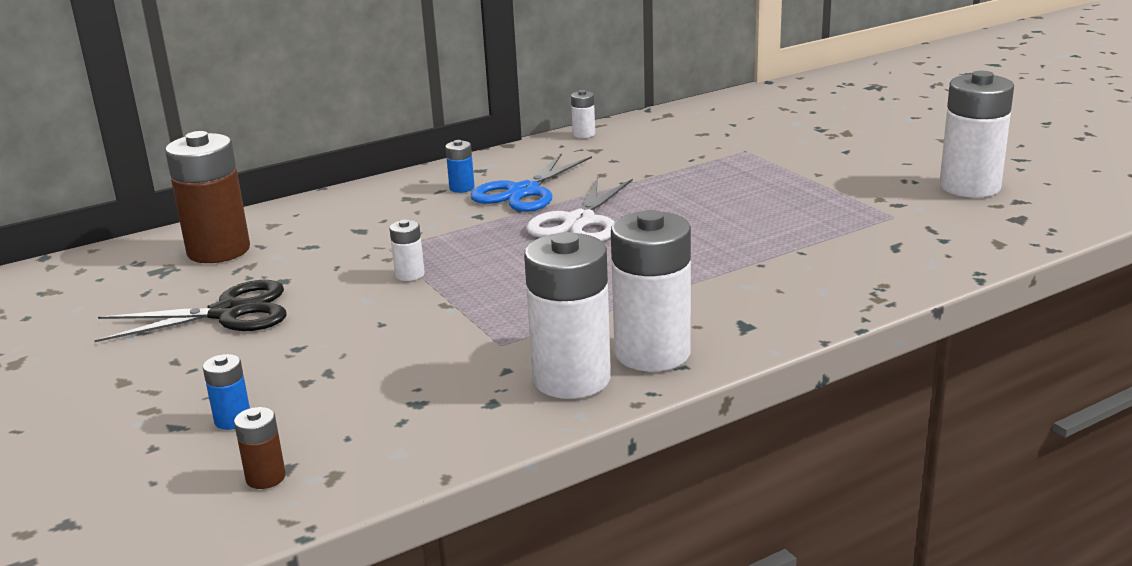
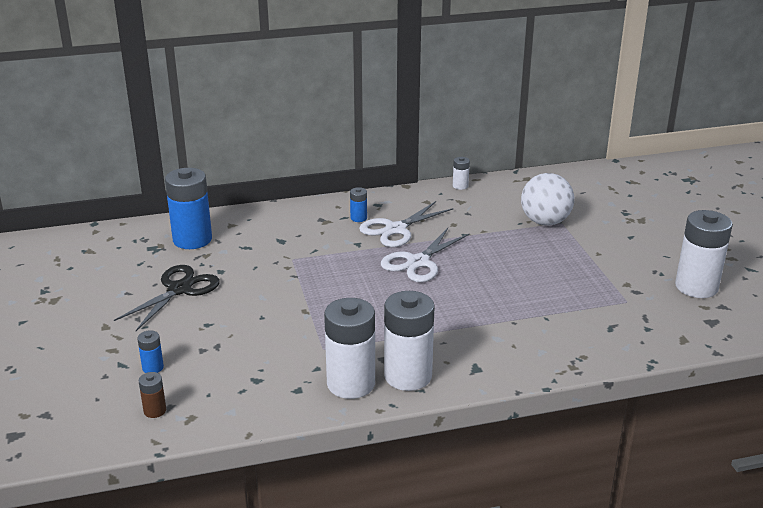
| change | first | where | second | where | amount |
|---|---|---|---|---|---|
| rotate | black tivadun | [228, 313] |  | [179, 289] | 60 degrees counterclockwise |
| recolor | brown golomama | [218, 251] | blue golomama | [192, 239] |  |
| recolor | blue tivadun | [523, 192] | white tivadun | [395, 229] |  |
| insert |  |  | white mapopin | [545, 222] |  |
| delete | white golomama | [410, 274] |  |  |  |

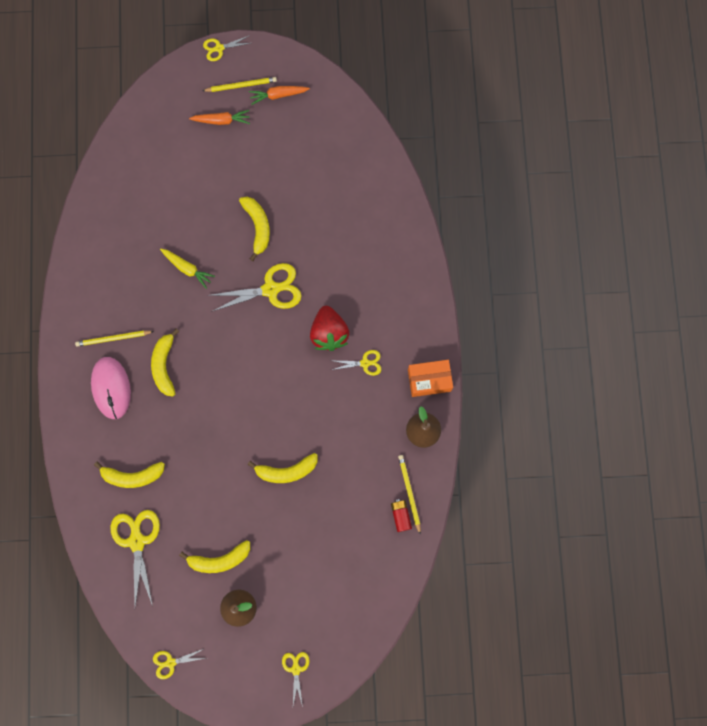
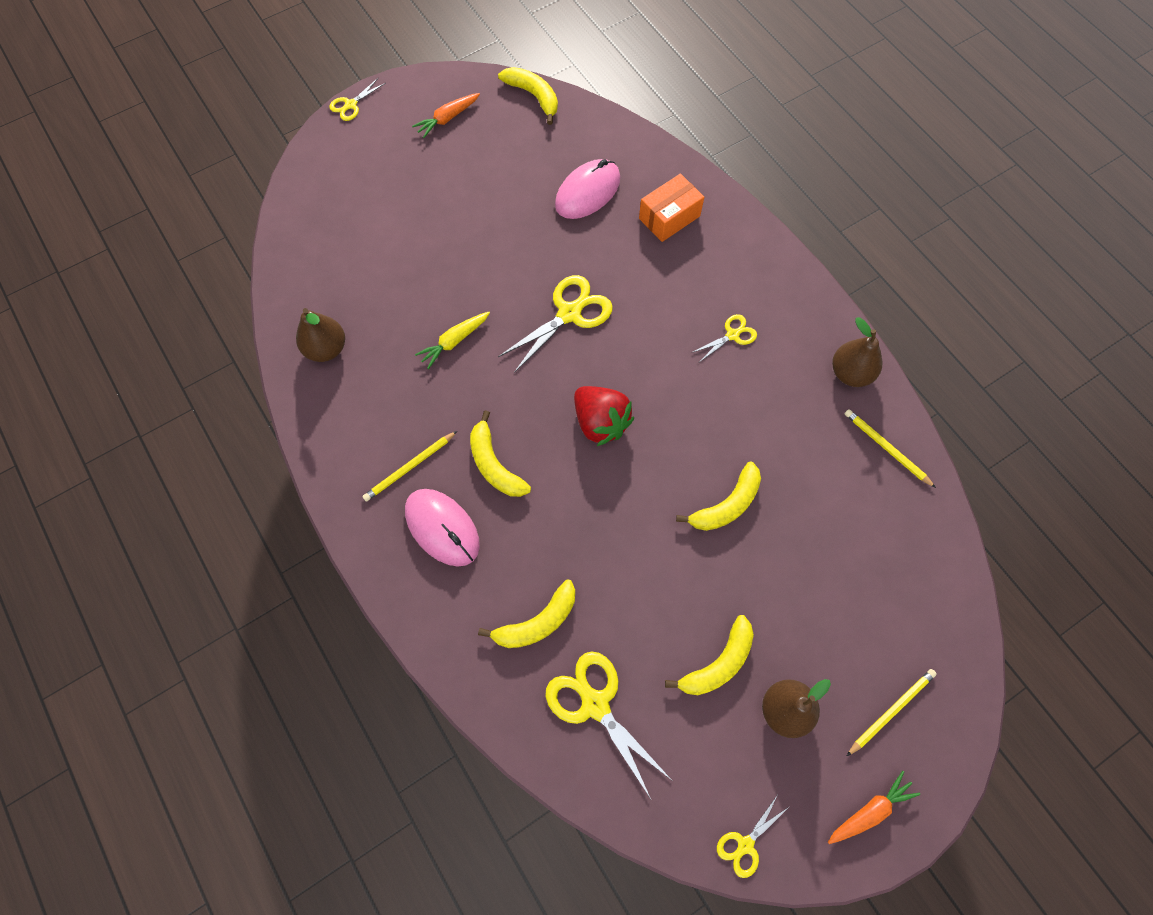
| change | first | where | second | where | amount |
|---|---|---|---|---|---|
| insert |  |  | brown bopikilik | [326, 349] |  |
| rotate | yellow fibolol | [187, 268] |  | [454, 341] | 135 degrees clockwise |
| move | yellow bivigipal | [257, 227] |  | [533, 96] |  |
| insert |  |  | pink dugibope | [587, 192] |  |
| move | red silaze | [329, 333] |  | [600, 422] |  |
| move | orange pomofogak | [429, 380] |  | [669, 217] |  |
| move | orange fibolol | [221, 120] |  | [870, 811] |  |
| move | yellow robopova | [241, 85] |  | [891, 711] |  |
| delete | yellow tivadun | [296, 669] |  |  |  |
| delete | red golomama | [401, 516] |  |  |  |

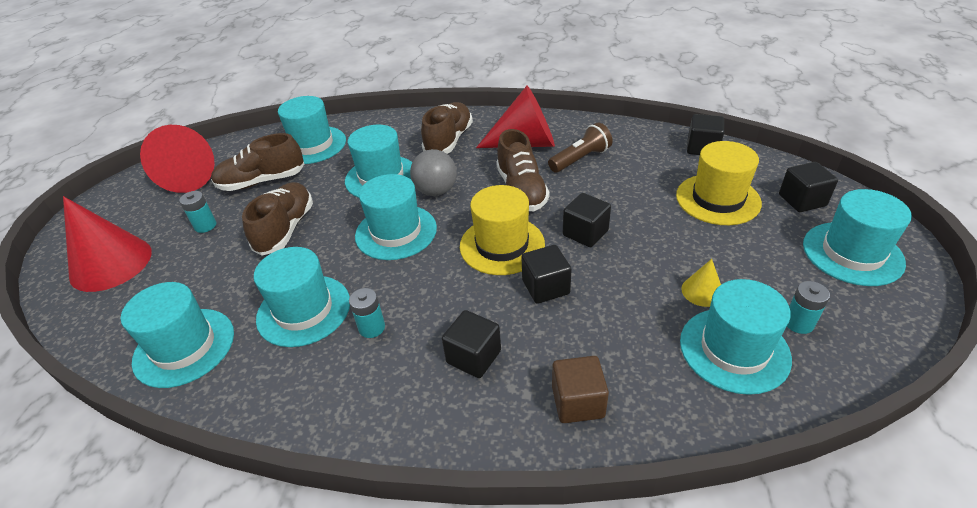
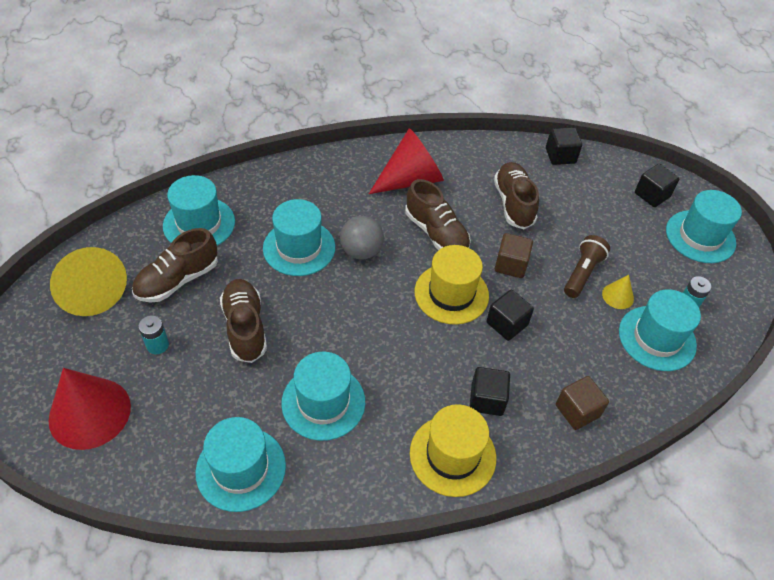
| change | first | where | second | where | amount |
|---|---|---|---|---|---|
| recolor | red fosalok | [192, 175] | yellow fosalok | [91, 290] |  |
| move | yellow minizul | [717, 199] |  | [452, 455] |  |
| move | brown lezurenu | [449, 140] |  | [513, 203] |  |
| recolor | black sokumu | [585, 233] | brown sokumu | [510, 265] |  |
| move | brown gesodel | [580, 159] |  | [582, 273] |  |
| delete | turquoise golomama | [372, 328] |  |  |  |
| delete | turquoise minizul | [396, 232] |  |  |  |

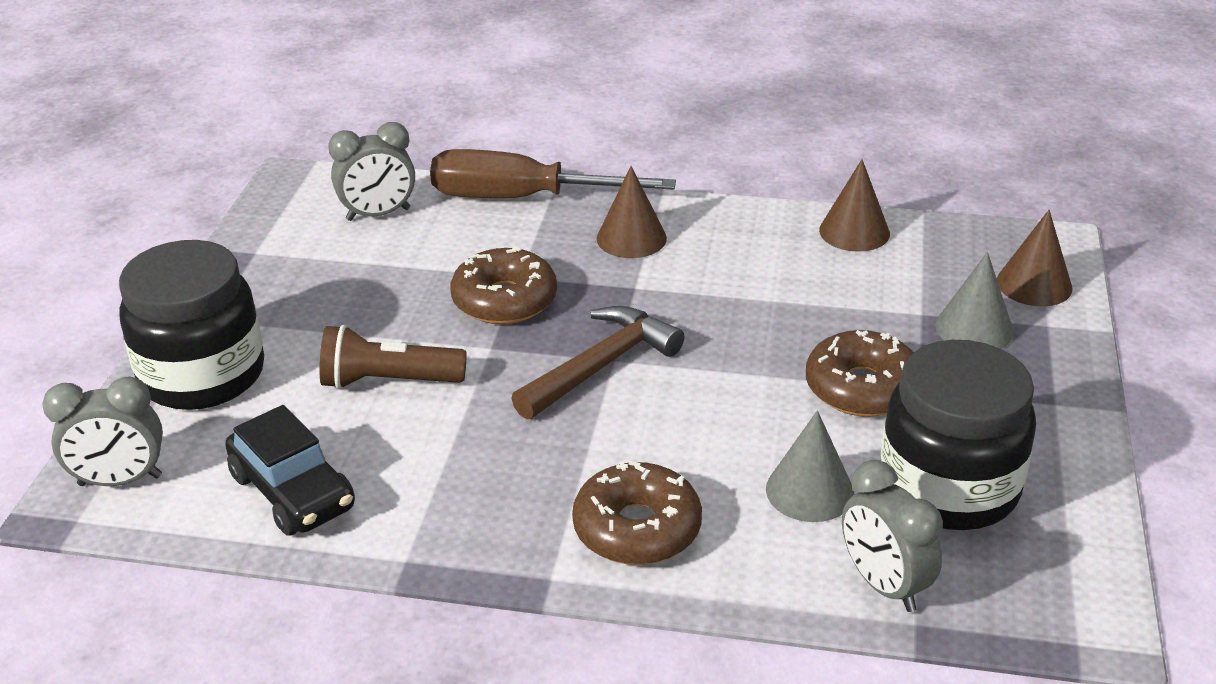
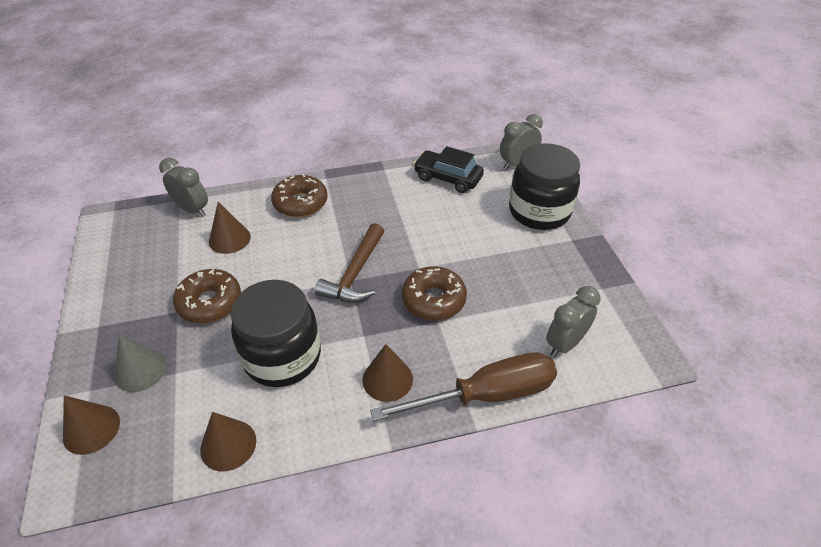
| change | first | where | second | where | amount |
|---|---|---|---|---|---|
| recolor | grey fosalok | [809, 491] | brown fosalok | [229, 239] |  |
| move | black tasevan | [948, 487] |  | [282, 357] |  |
| delete | brown gesodel | [388, 381] |  |  |  |

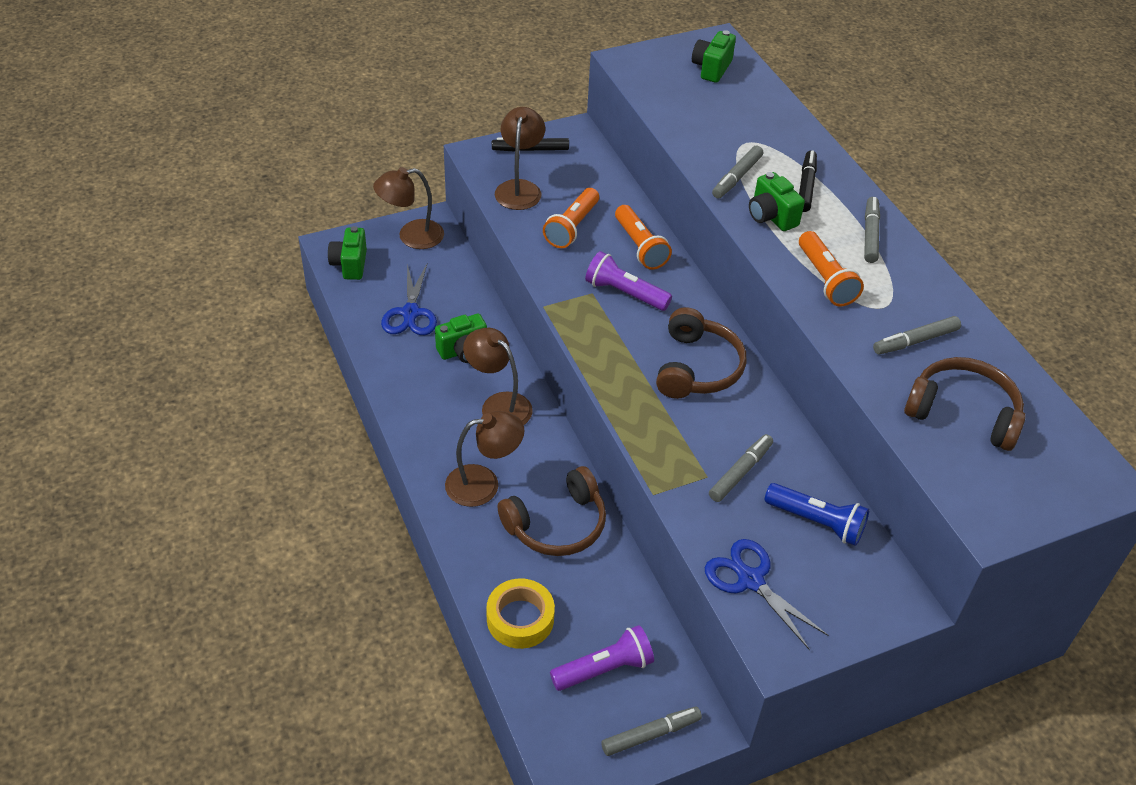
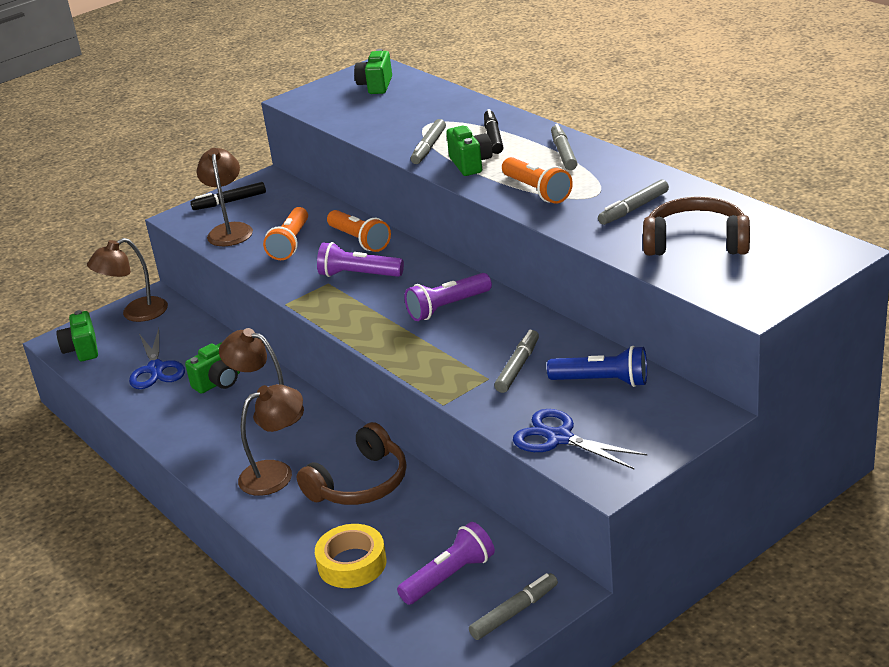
| change | first | where | second | where | amount |
|---|---|---|---|---|---|
| replace | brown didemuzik | [697, 368] | purple gesodel | [447, 307] |  |
| rotate | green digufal | [771, 216] |  | [470, 164] | 150 degrees counterclockwise |

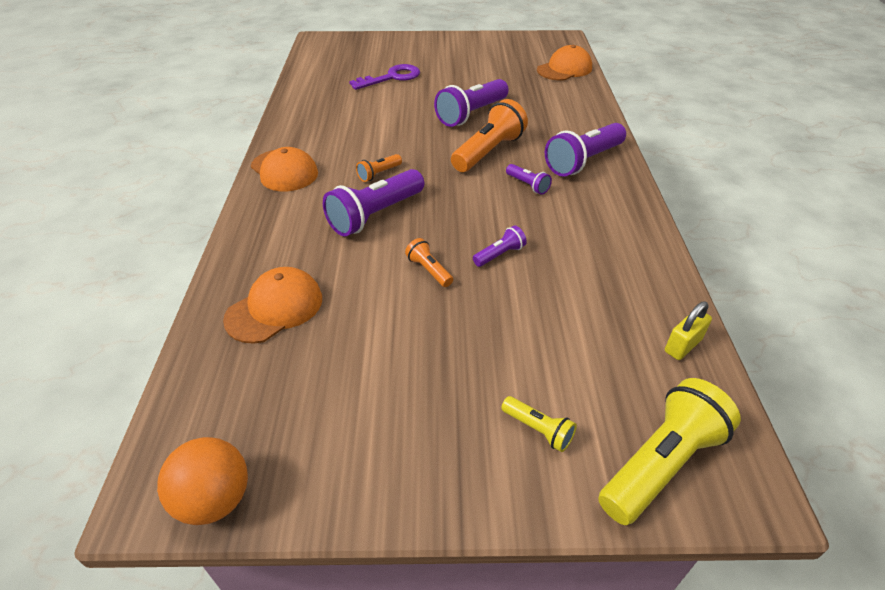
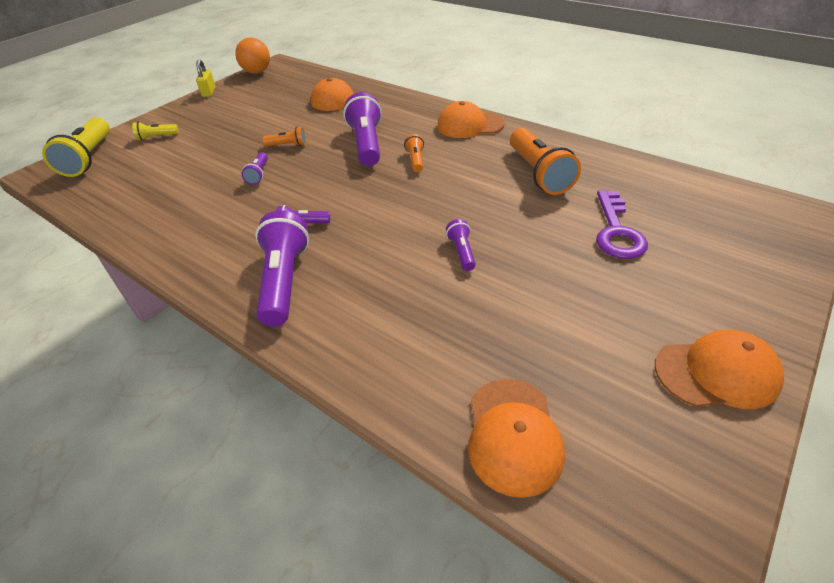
| change | first | where | second | where | amount |
|---|---|---|---|---|---|
| move | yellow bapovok | [682, 345] |  | [209, 92] |  |
| resize | purple gesodel | [471, 114] |  | [461, 252] | x0.49 |
| move | orange gesodel | [488, 152] |  | [538, 173] |  |
| insert |  |  | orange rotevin | [716, 373] |  |

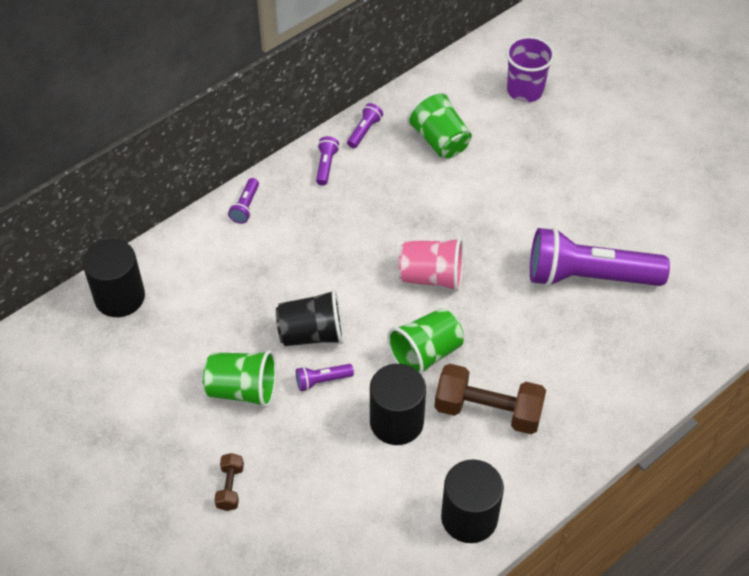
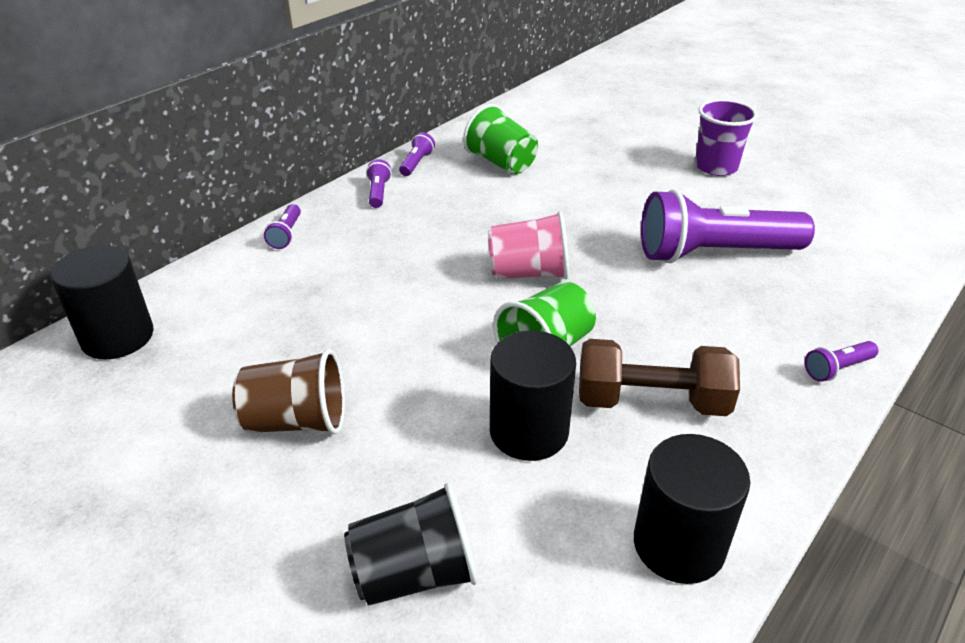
| change | first | where | second | where | amount |
|---|---|---|---|---|---|
| recolor | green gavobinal | [242, 389] | brown gavobinal | [297, 421] |  |
| move | black gavobinal | [312, 334] |  | [414, 573] |  |
| move | purple gavobinal | [525, 90] |  | [716, 167] |  |
| move | purple gesodel | [322, 381] |  | [837, 369] |  |
| delete | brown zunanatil | [230, 487] |  |  |  |

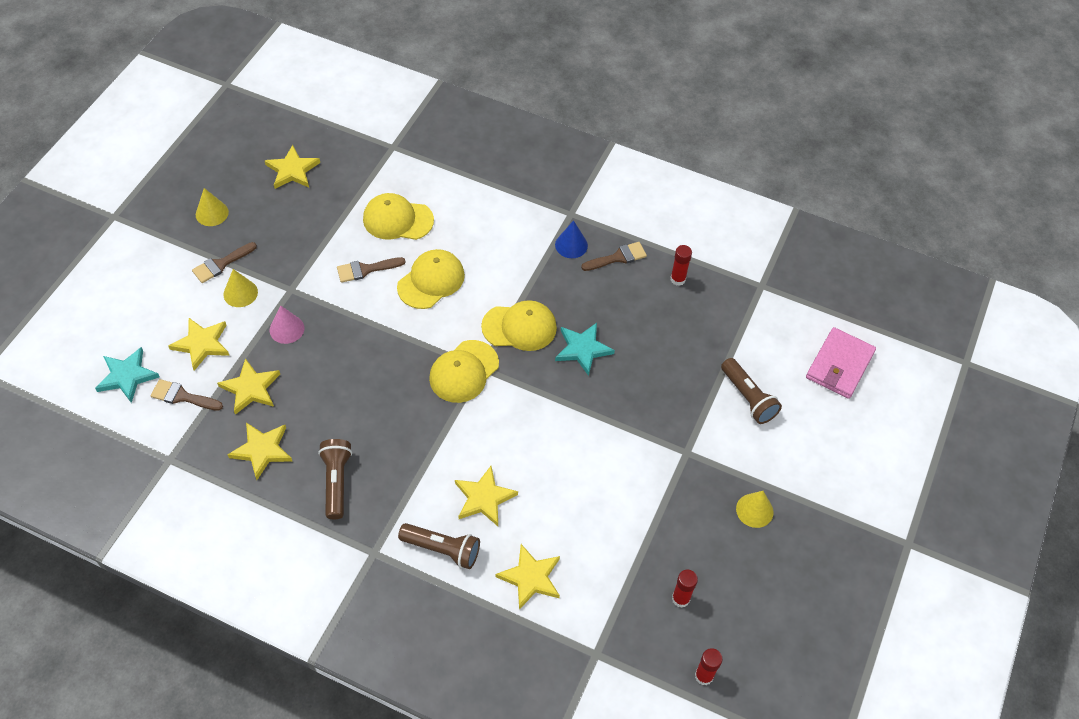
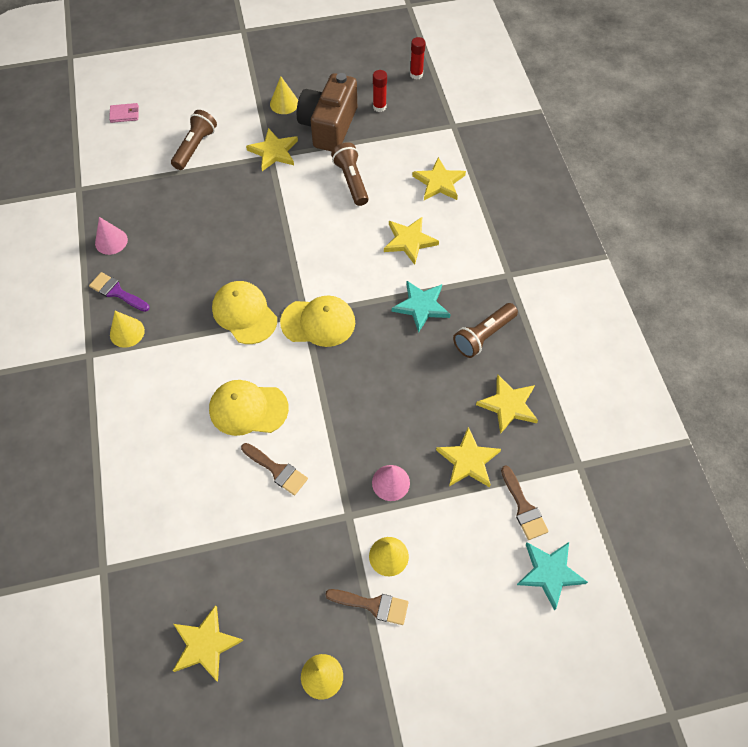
| change | first | where | second | where | amount |
|---|---|---|---|---|---|
| recolor | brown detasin | [618, 257] | purple detasin | [117, 292] |  |
| replace | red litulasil | [678, 279] | pink fosalok | [111, 241] |  |
| resize | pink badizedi | [839, 365] |  | [124, 114] | x0.50 |
| recolor | blue fosalok | [571, 245] | yellow fosalok | [127, 332] |  |
| move | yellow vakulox | [202, 344] |  | [274, 152] |  |
| insert |  |  | brown digufal | [329, 126] |  |
| move | brown gesodel | [442, 549] |  | [351, 180] |  |
| move | turquoise vakulox | [582, 349] |  | [421, 306] |  |
| delete | yellow rotevin | [397, 220] |  |  |  |

